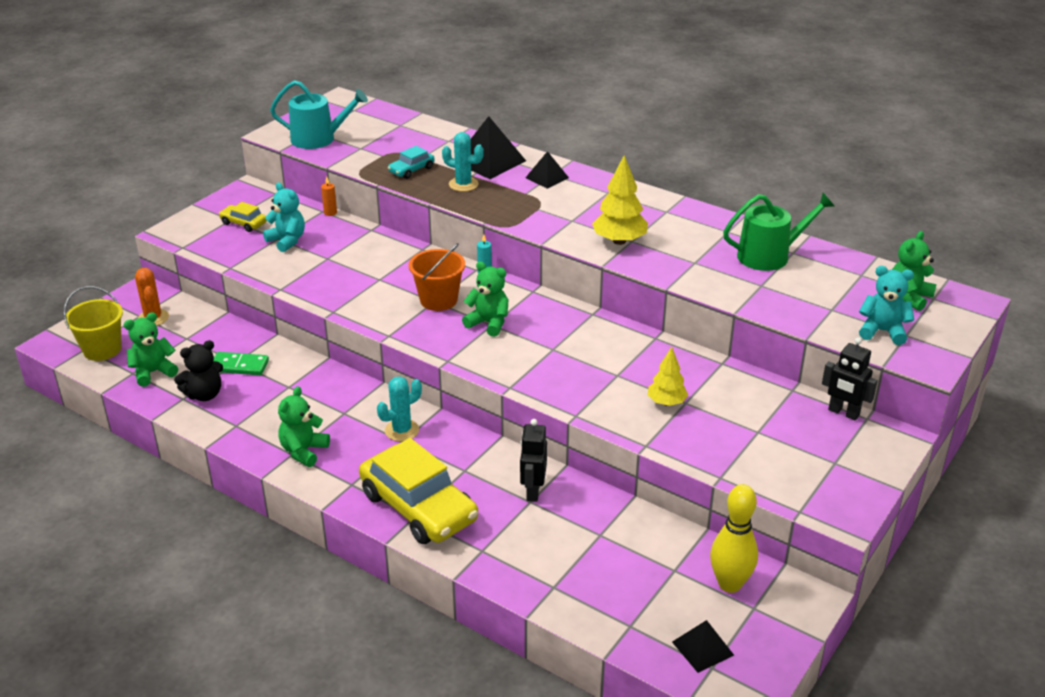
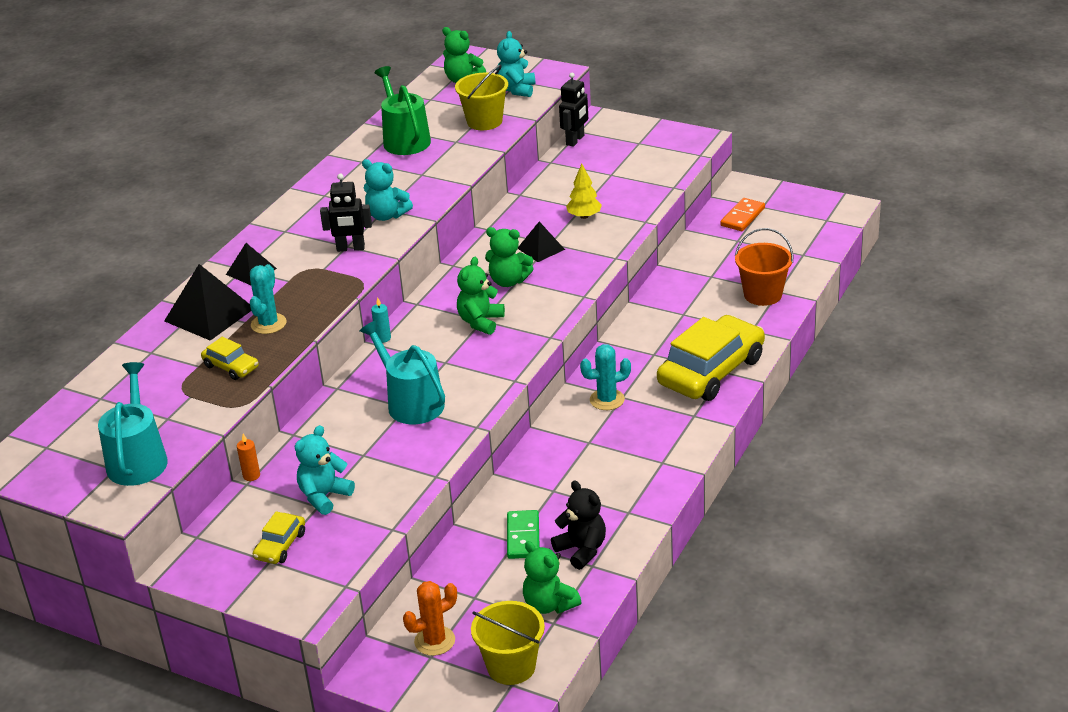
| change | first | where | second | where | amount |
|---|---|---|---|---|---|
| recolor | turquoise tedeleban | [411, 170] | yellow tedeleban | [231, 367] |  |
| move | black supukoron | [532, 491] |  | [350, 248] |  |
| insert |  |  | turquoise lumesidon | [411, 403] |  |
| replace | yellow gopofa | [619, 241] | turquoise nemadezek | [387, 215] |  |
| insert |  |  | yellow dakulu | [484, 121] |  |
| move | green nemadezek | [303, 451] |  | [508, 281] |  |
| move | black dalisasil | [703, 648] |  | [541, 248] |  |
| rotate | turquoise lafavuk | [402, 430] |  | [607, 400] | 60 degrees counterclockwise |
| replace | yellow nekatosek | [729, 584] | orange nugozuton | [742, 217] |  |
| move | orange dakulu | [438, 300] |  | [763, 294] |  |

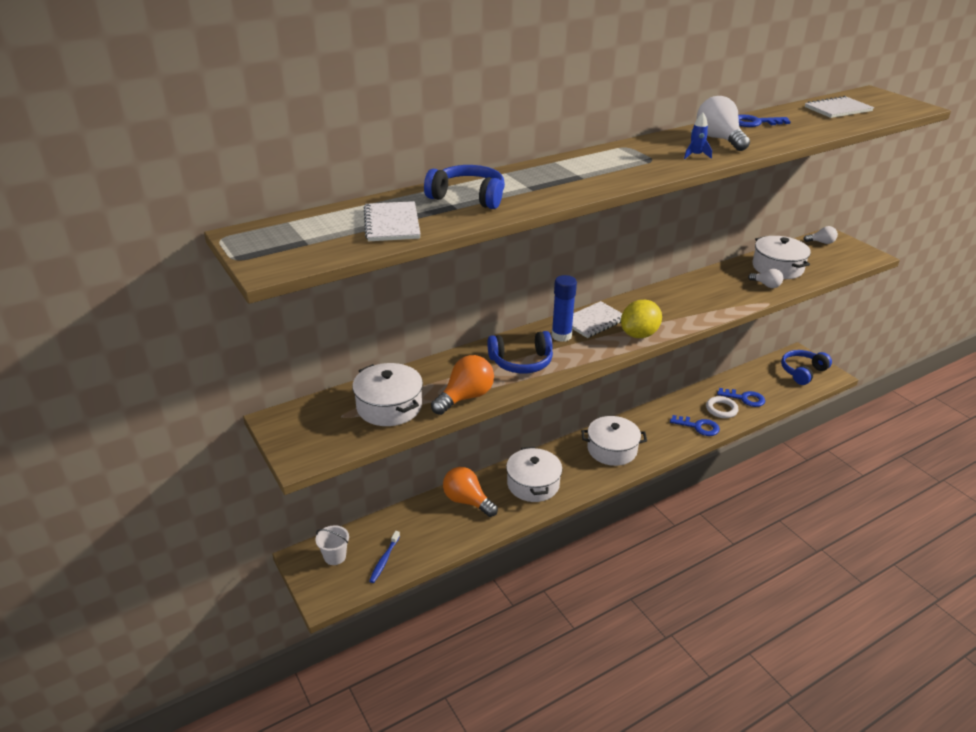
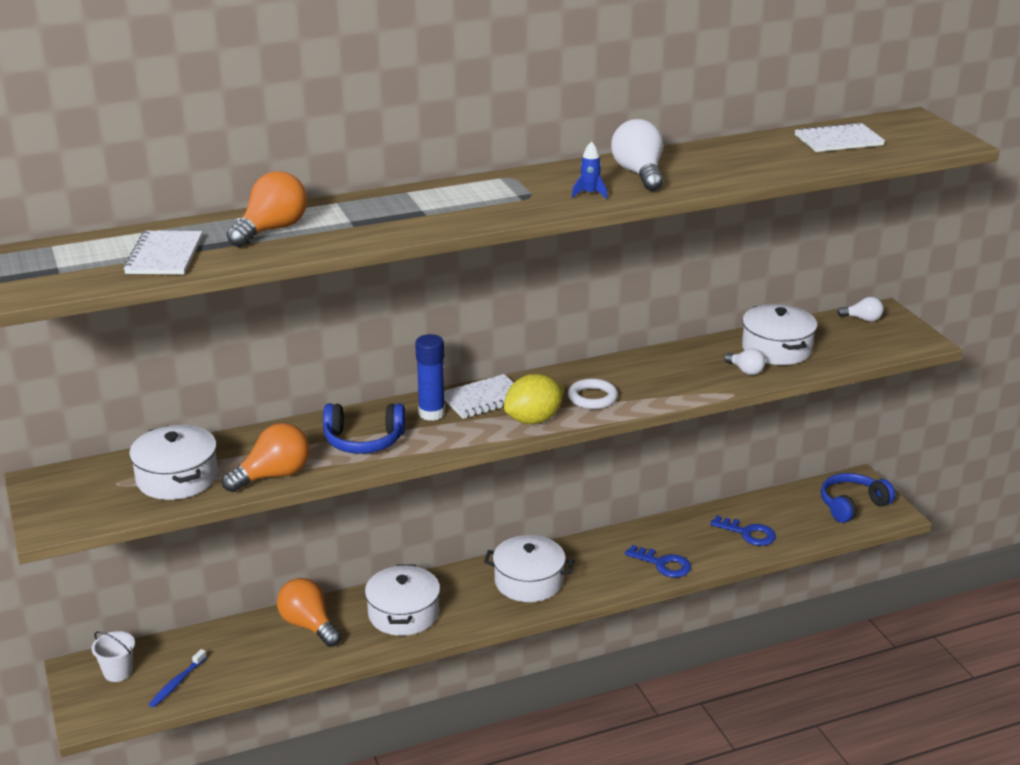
| change | first | where | second | where | amount |
|---|---|---|---|---|---|
| replace | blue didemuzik | [468, 197] | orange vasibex | [272, 230] |  |
| move | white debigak | [721, 409] |  | [592, 398] |  |
| delete | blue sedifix | [754, 123] |  |  |  |

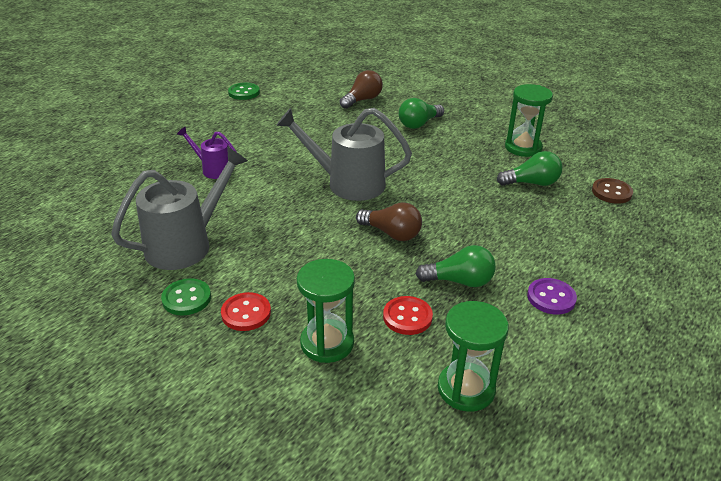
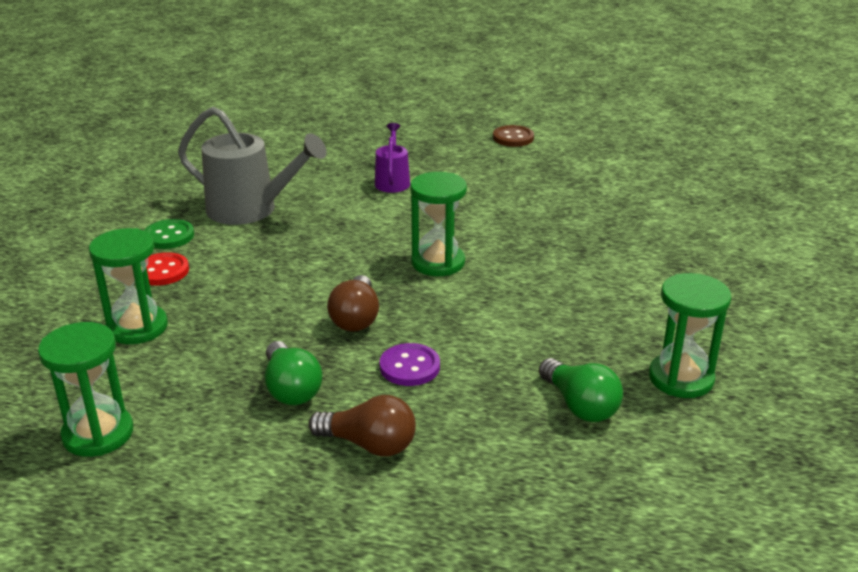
| change | first | where | second | where | amount |
|---|---|---|---|---|---|
| move | brown vasibex | [362, 100] |  | [369, 444] |  |
| move | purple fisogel | [551, 298] |  | [409, 367] |  |
| replace | grey lumesidon | [347, 183] | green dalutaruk | [438, 262] |  |
| move | brown fisogel | [611, 192] |  | [513, 138] |  |
| delete | green fisogel | [244, 92] |  |  |  |
| delete | red fisogel | [407, 317] |  |  |  |
| delete | green vasibex | [419, 124] |  |  |  |

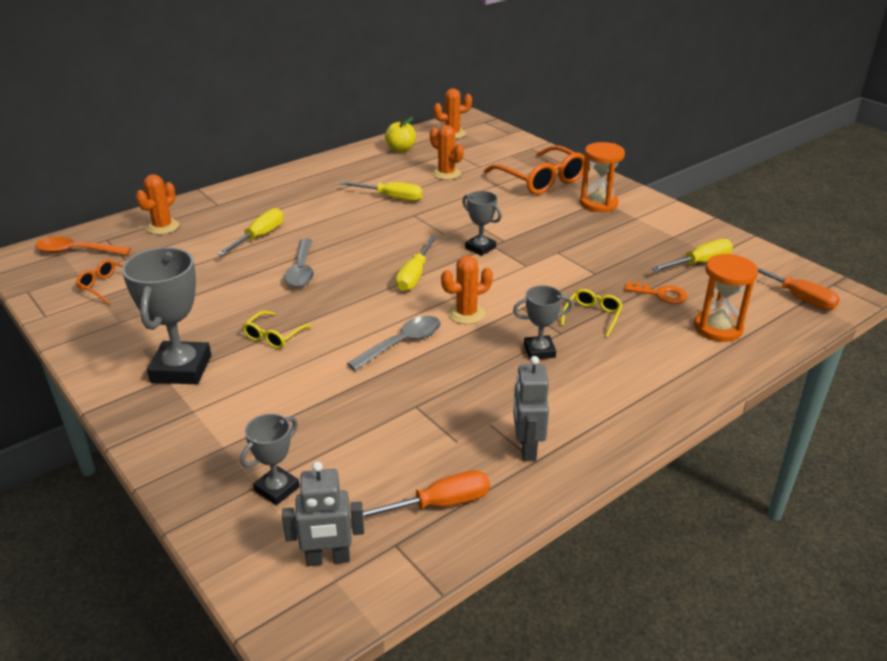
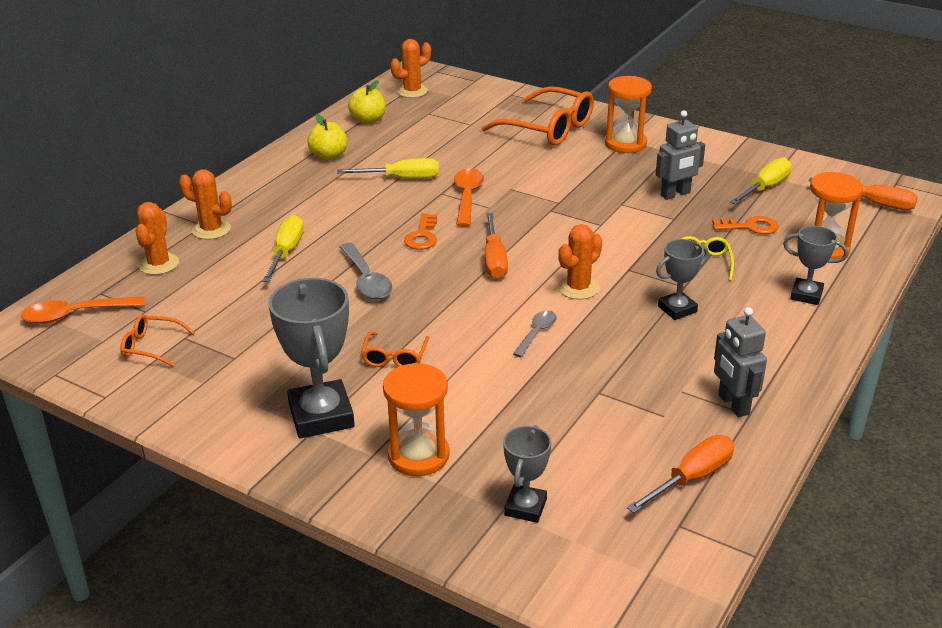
| change | first | where | second | where | amount |
|---|---|---|---|---|---|
| move | orange lafavuk | [446, 173] |  | [211, 230] |  |
| insert |  |  | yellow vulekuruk | [329, 156] |  |
| recolor | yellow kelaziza | [274, 336] | orange kelaziza | [395, 357] |  |
| insert |  |  | orange dalutaruk | [418, 455] |  |
| insert |  |  | orange sedifix | [422, 236] |  |
| insert |  |  | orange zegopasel | [467, 197] |  |
| recolor | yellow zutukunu | [414, 275] | orange zutukunu | [494, 259] |  |
| resize | grey zegopasel | [402, 343] |  | [537, 333] | x0.63 |
| move | grey supukoron | [328, 559] |  | [675, 194] |  |
| move | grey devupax | [480, 248] |  | [806, 295] |  |

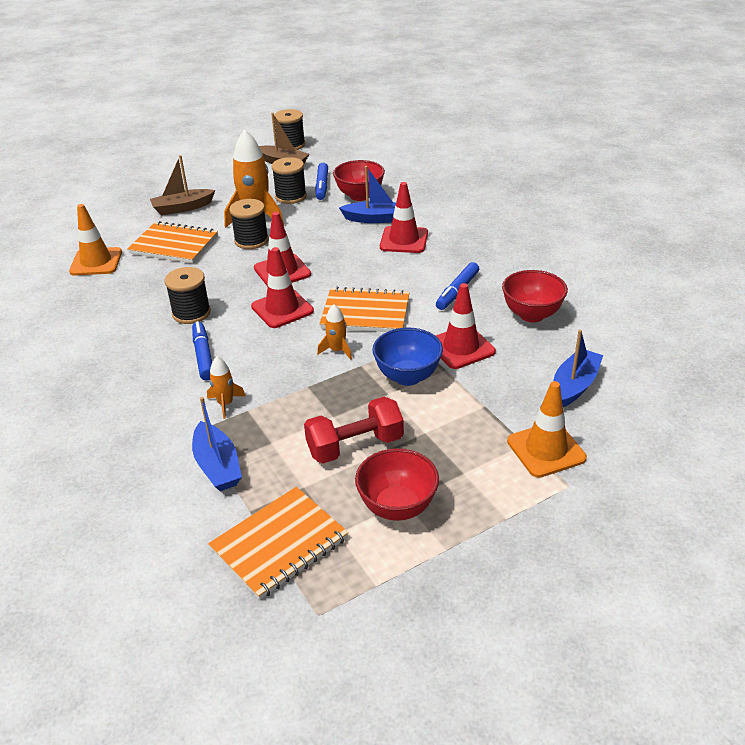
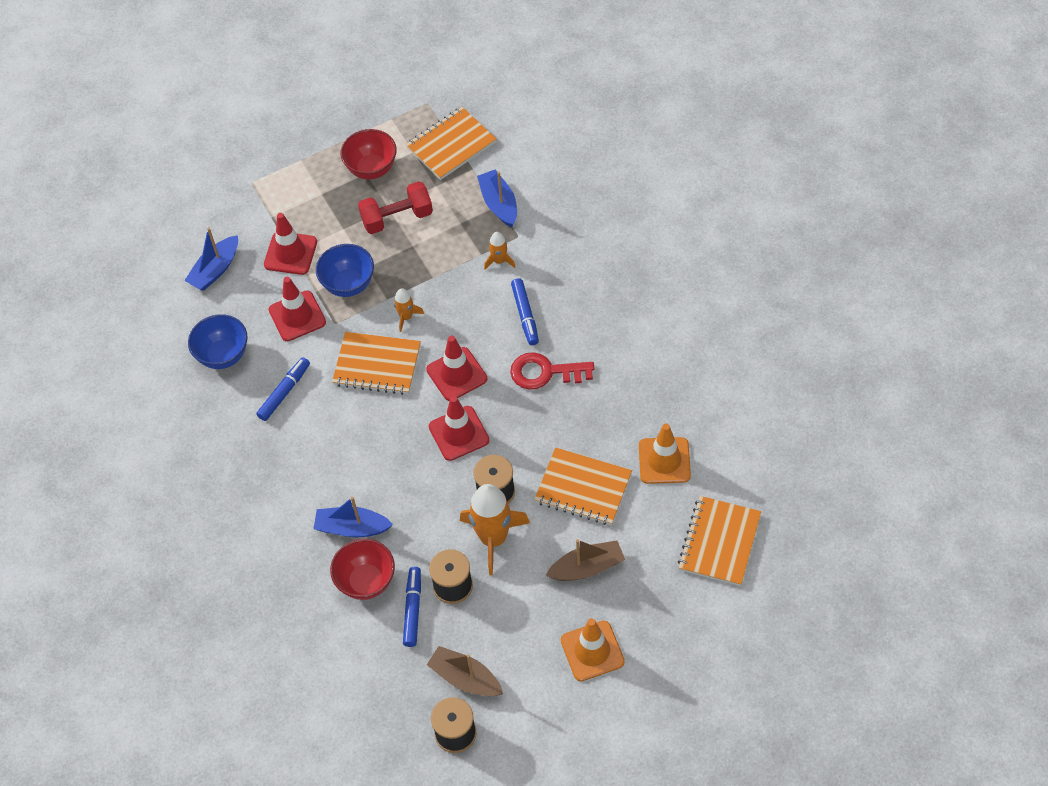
| change | first | where | second | where | amount |
|---|---|---|---|---|---|
| recolor | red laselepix | [531, 315] | blue laselepix | [223, 355] |  |
| move | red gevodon | [404, 240] |  | [290, 253] |  |
| replace | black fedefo | [191, 313] | red sedifix | [545, 372] |  |
| move | orange gevodon | [546, 450] |  | [592, 651] |  |
| insert |  |  | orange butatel | [719, 542] |  |

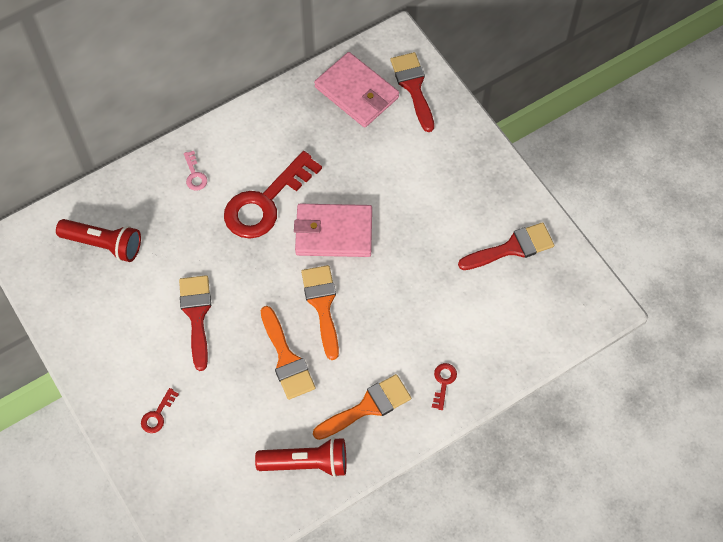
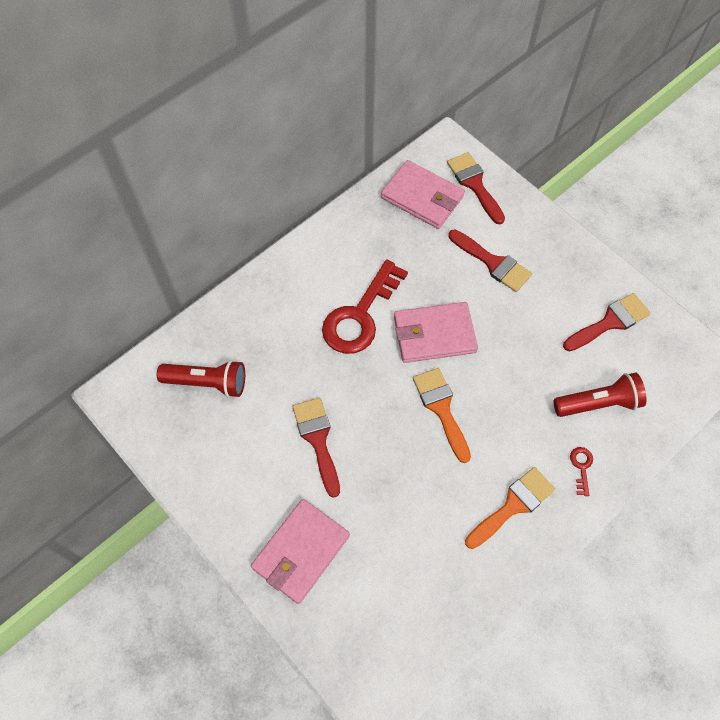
| change | first | where | second | where | amount |
|---|---|---|---|---|---|
| replace | red sedifix | [157, 415] | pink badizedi | [300, 552] |  |
| insert |  |  | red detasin | [493, 263] |  |
| move | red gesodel | [306, 463] |  | [598, 403] |  |
| delete | pink sedifix | [194, 175] |  |  |  |
| delete | orange detasin | [286, 358] |  |  |  |

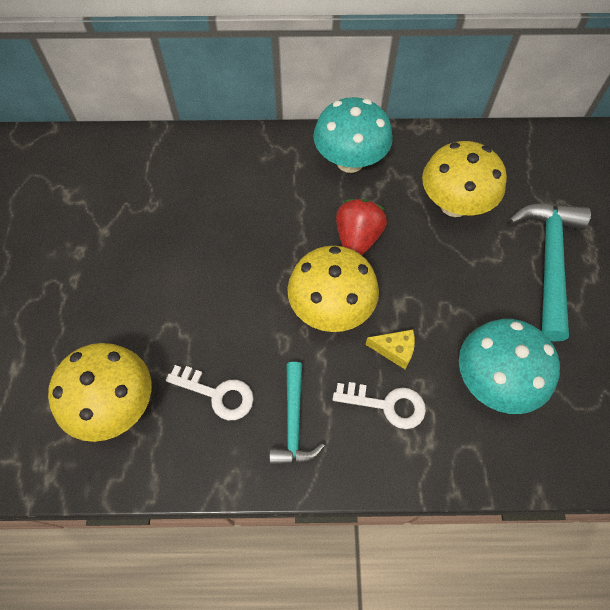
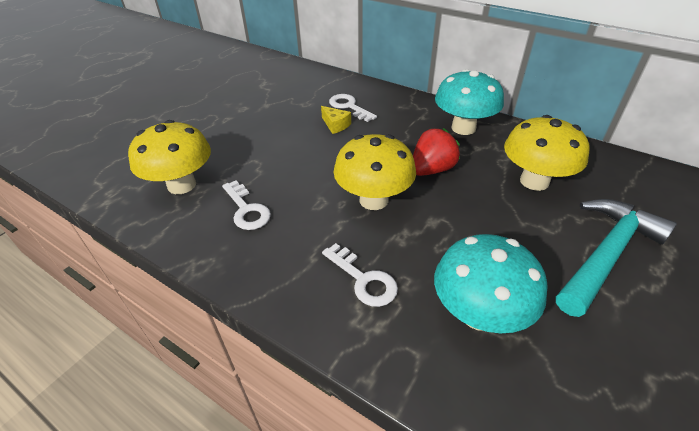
| change | first | where | second | where | amount |
|---|---|---|---|---|---|
| move | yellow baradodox | [395, 350] |  | [335, 125] |  |
| insert |  |  | white sedifix | [349, 107] |  |
| delete | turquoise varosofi | [294, 423] |  |  |  |

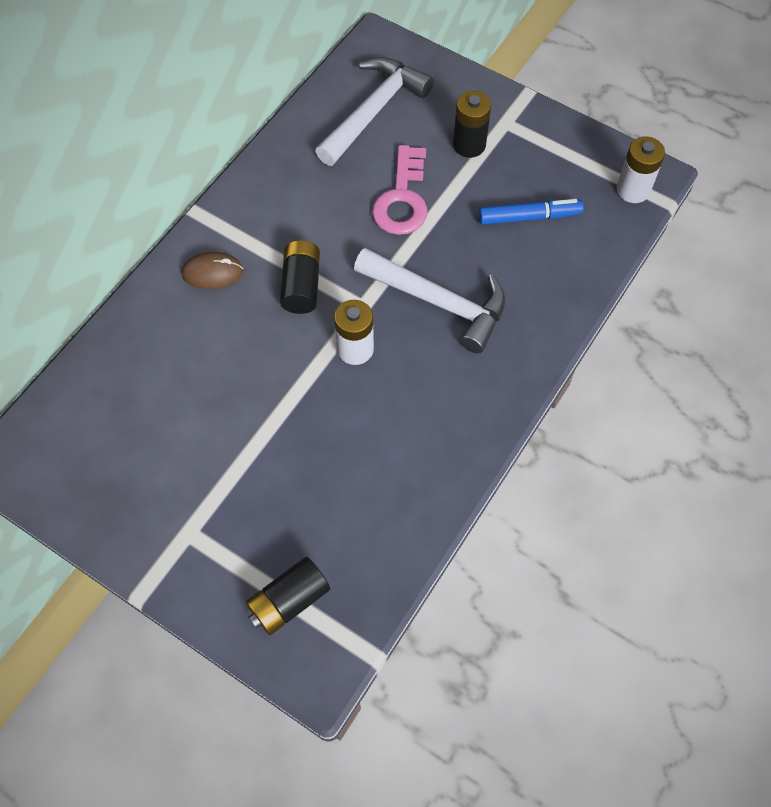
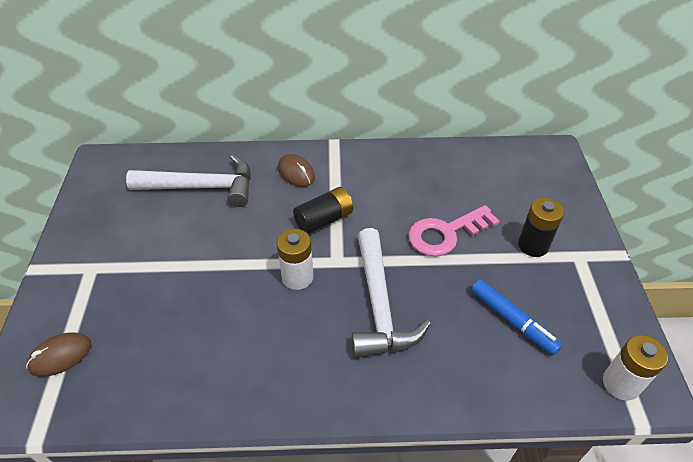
| change | first | where | second | where | amount |
|---|---|---|---|---|---|
| replace | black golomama | [289, 601] | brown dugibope | [60, 356] |  |
| move | white varosofi | [374, 111] |  | [202, 187] |  |

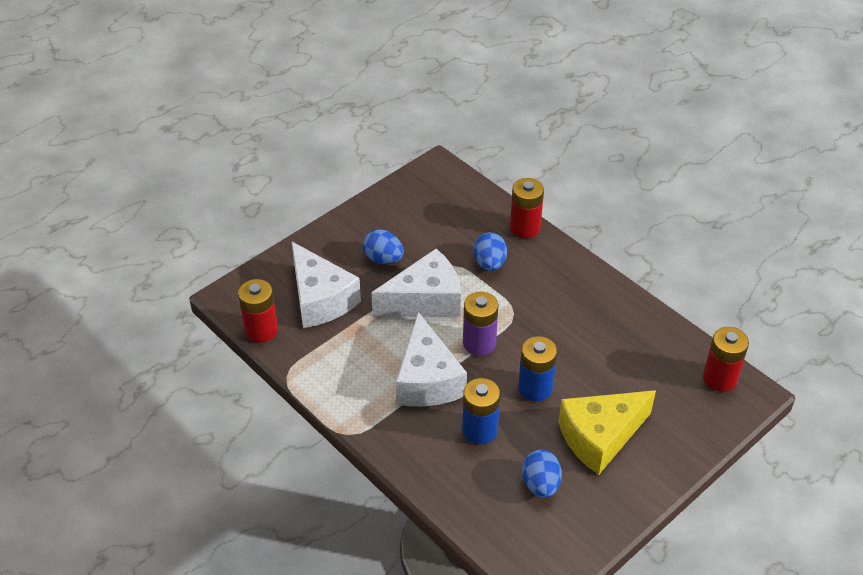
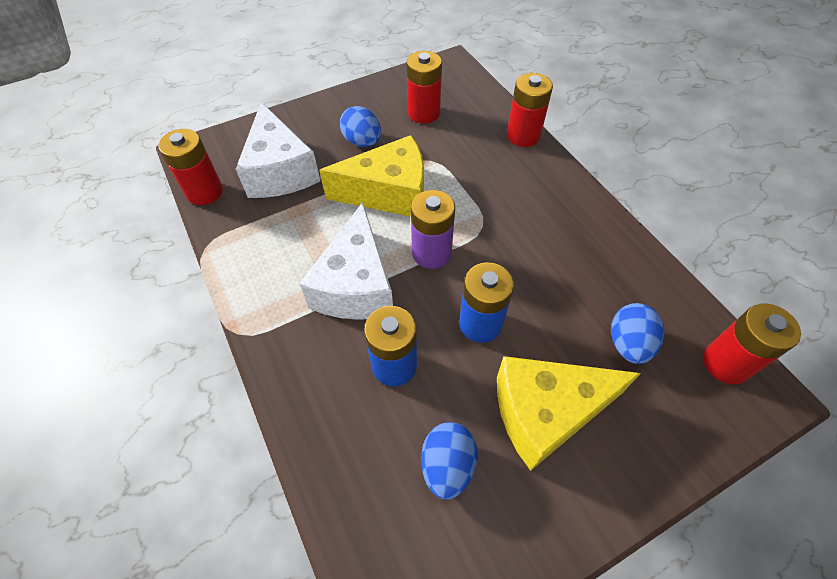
| change | first | where | second | where | amount |
|---|---|---|---|---|---|
| recolor | white baradodox | [425, 300] | yellow baradodox | [389, 193] |  |
| insert |  |  | red golomama | [424, 113] |  |
| move | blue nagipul | [489, 263] |  | [628, 344] |  |

